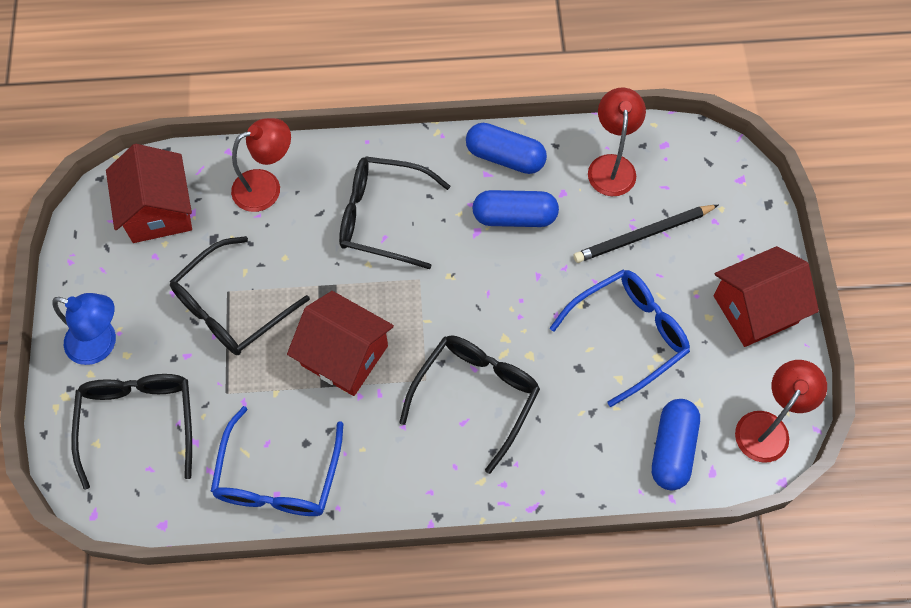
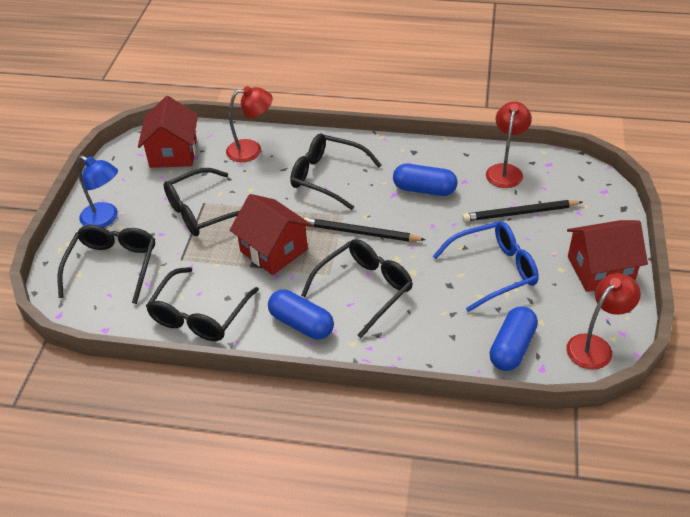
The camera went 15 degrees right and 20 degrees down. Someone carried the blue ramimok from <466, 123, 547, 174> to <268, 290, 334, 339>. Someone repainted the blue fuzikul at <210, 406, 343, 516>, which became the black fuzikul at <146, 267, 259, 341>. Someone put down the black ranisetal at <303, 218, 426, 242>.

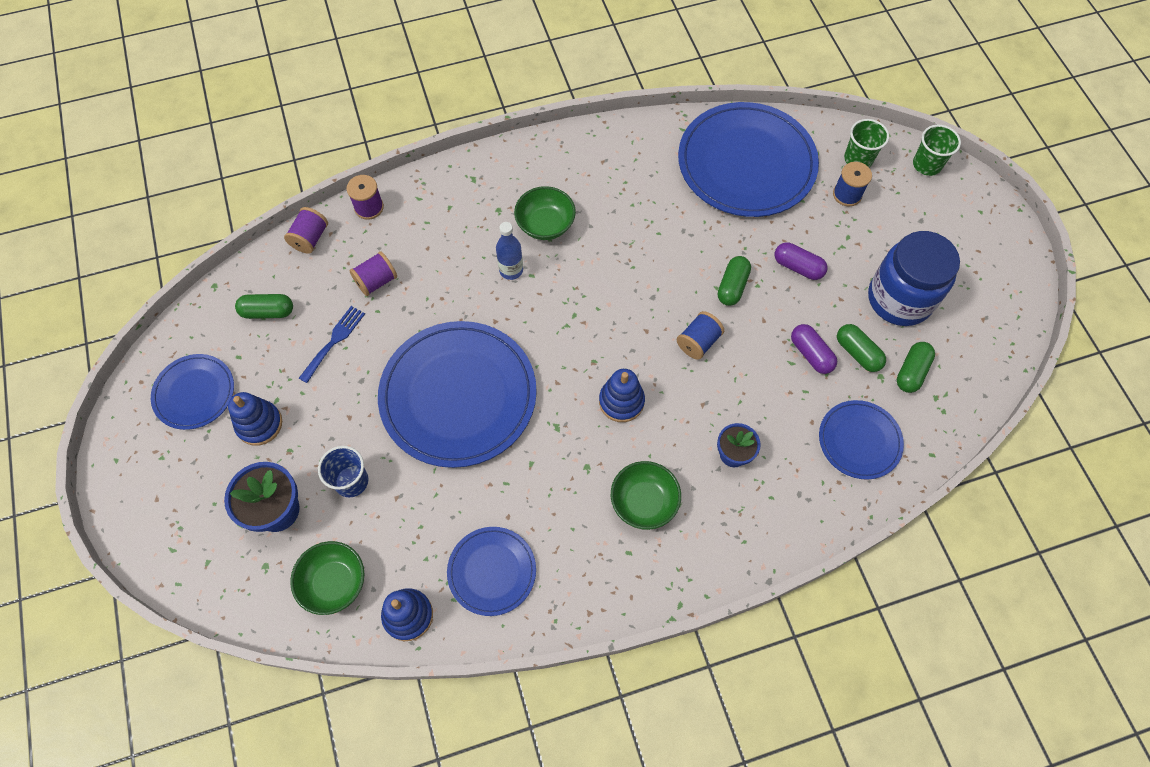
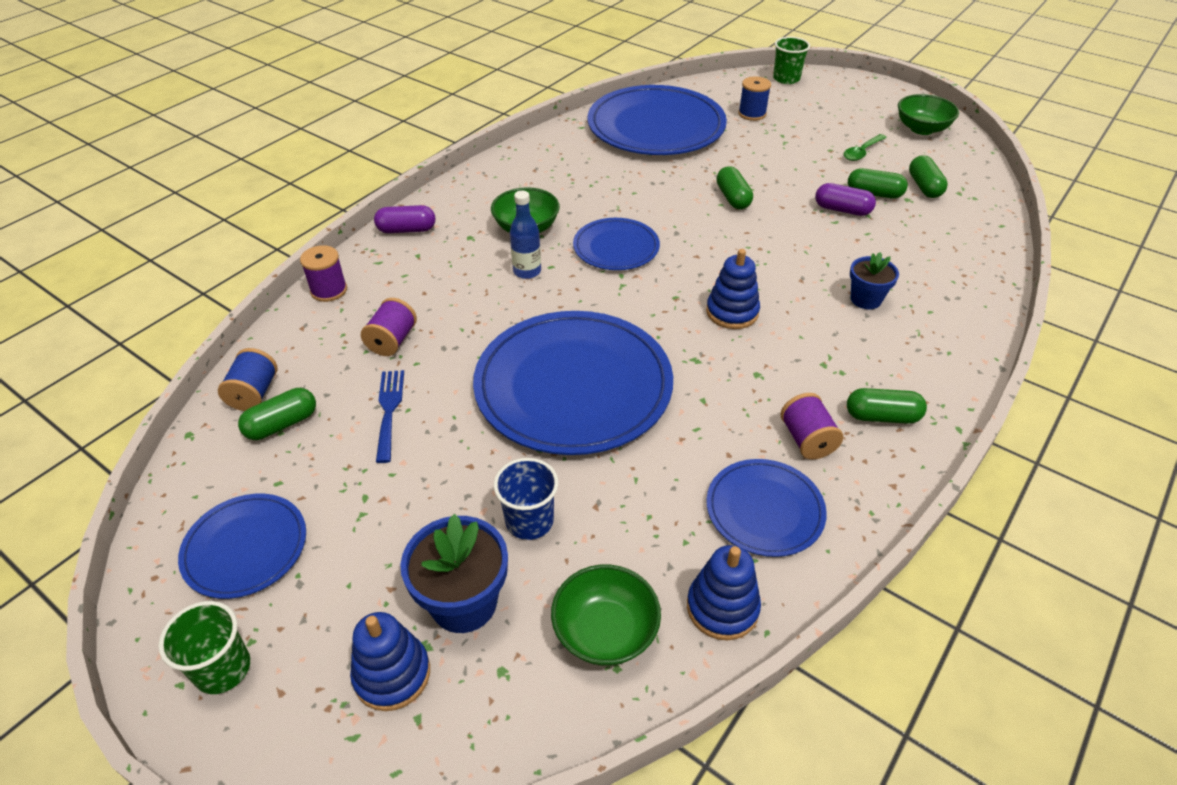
The camera went 35 degrees left and 20 degrees down. Someone carried the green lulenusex from <844, 119, 889, 167> to <158, 601, 250, 694>. Someone carried the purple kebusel from <284, 207, 328, 254> to <780, 393, 843, 460>. Someone swapped the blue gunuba at <868, 231, 960, 326> for the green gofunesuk at <844, 134, 887, 161>. Someone carried the purple ramimok from <775, 242, 828, 280> to <374, 205, 435, 233>. Someone carried the blue kebusel from <677, 311, 724, 360> to <218, 348, 277, 411>. Someone carried the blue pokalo from <228, 392, 282, 446> to <350, 612, 430, 711>. Someone carried the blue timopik from <819, 400, 904, 480> to <573, 218, 660, 270>. Someone carried the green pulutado from <611, 461, 681, 530> to <898, 94, 959, 135>. Someone put down the green ramimok at <847, 388, 927, 424>.

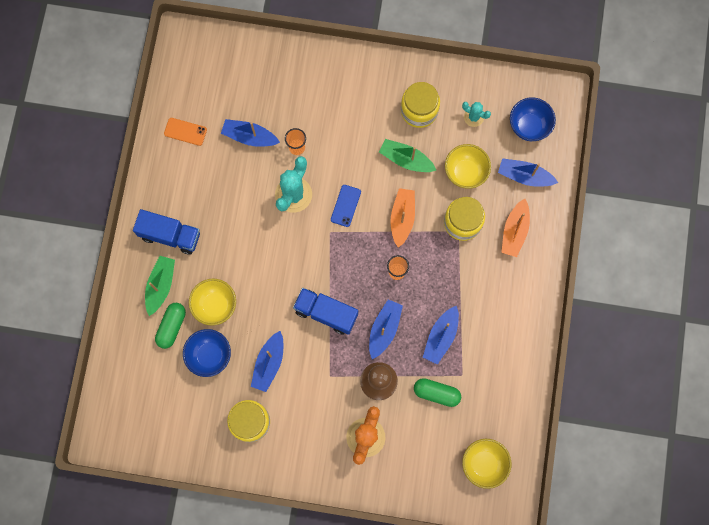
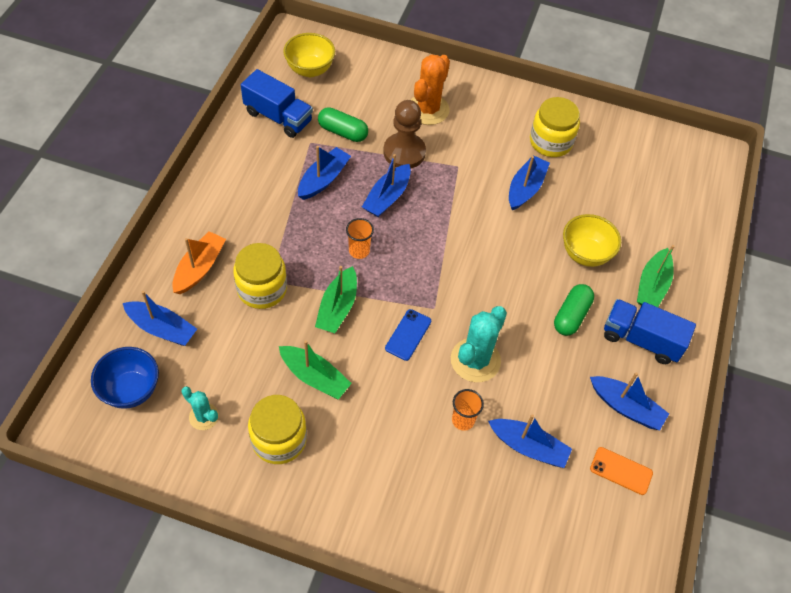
The camera went 175 degrees left and 20 degrees down. Someone took away the yellow pulutado at <445, 144, 491, 189>. Someone repainted the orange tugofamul at <390, 188, 415, 248>, which became the green tugofamul at <315, 266, 357, 333>. Someone carried the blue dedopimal from <293, 288, 358, 335> to <241, 69, 313, 138>. Someone carried the green ramimok from <155, 303, 186, 349> to <554, 284, 594, 336>. Someone took away the blue pulutado at <183, 329, 231, 377>. Someone put down the blue tugofamul at <590, 372, 669, 430>.

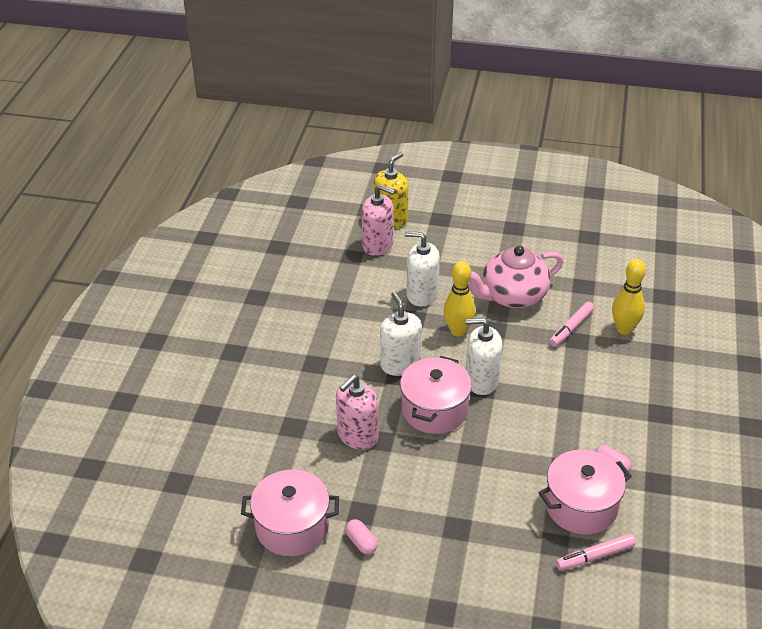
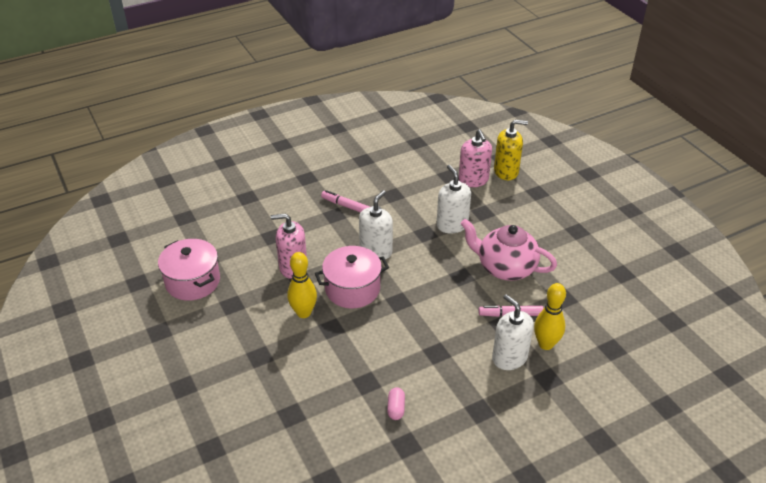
The camera went 50 degrees right and 0 degrees up. Someone carried the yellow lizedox from <443, 261, 476, 337> to <288, 252, 317, 318>. Someone carried the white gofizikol from <466, 318, 503, 395> to <492, 294, 534, 370>. Someone took away the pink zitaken at <538, 450, 632, 535>. Someone took away the pink ramimok at <345, 519, 378, 554>. Someone carried the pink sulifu from <556, 533, 636, 571> to <321, 190, 370, 213>.

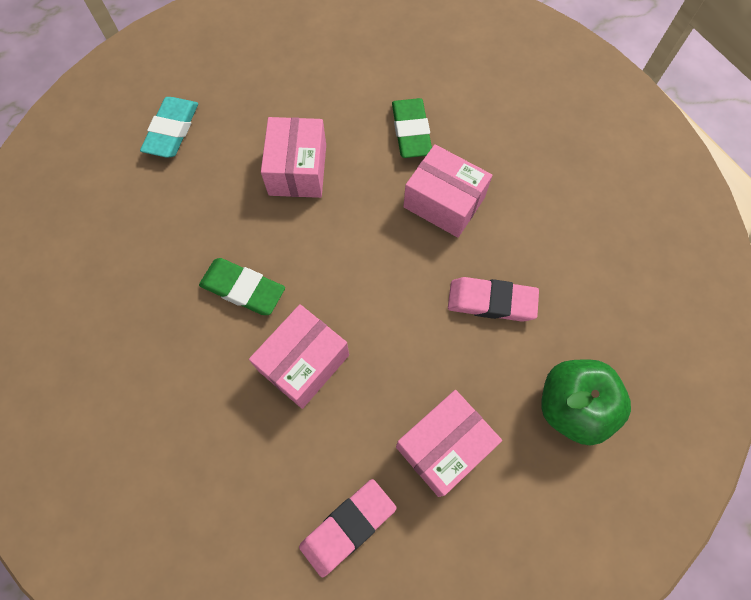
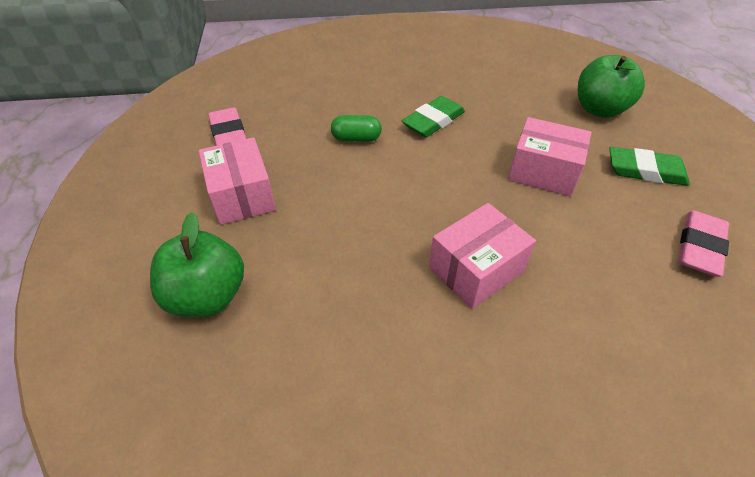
The camera went 110 degrees right and 20 degrees down. Someone swapped the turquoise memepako at <140, 97, 198, 158> for the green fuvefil at <578, 55, 645, 118>. Someone carried the green memepako from <392, 98, 432, 158> to <609, 147, 690, 186>. Someone carried the pink memepako from <448, 277, 539, 322> to <678, 210, 729, 277>. Someone swapped the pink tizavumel at <249, 304, 349, 409> for the green ramimok at <331, 115, 382, 142>.

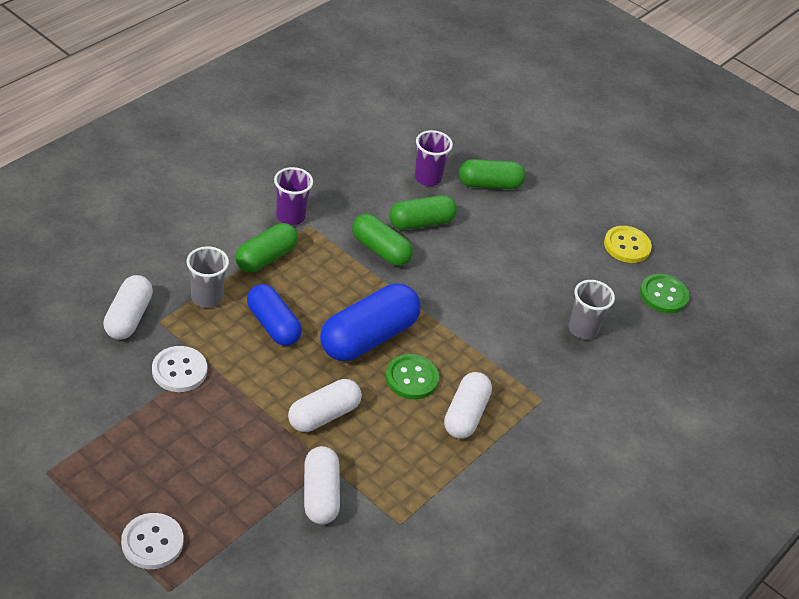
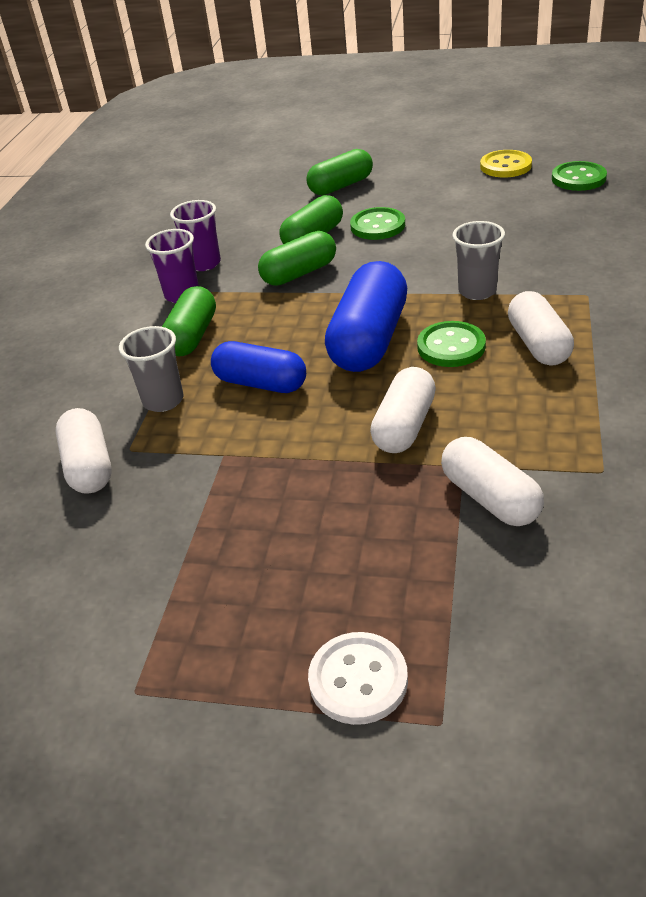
The camera went 20 degrees left and 5 degrees down. Someone carried the purple lulenusex from <414, 130, 453, 186> to <170, 200, 221, 271>. Someone rotated the green ramimok at <352, 214, 413, 266> by 45 degrees counterclockwise. Someone carried the grey lulenusex from <569, 280, 615, 339> to <452, 221, 505, 300>. Someone took away the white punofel at <152, 346, 207, 392>. Someone put down the green punofel at <350, 207, 405, 240>.

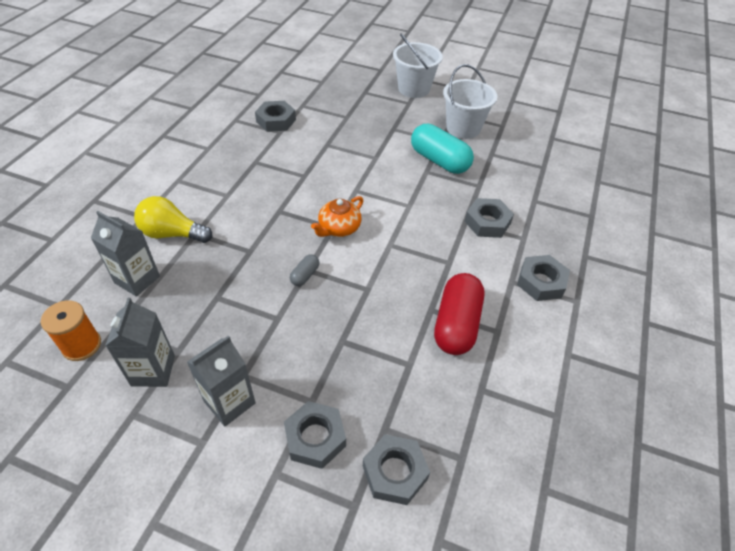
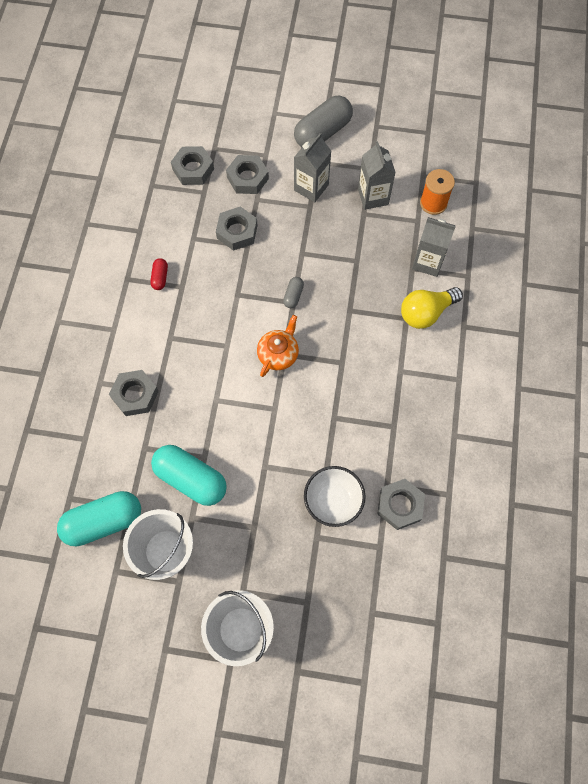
The camera went 170 degrees right and 20 degrees up. Someone rotated the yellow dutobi at <134, 196, 212, 243> by 150 degrees clockwise. Someone carried the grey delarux from <517, 255, 570, 301> to <216, 206, 258, 251>. Someone scaled the red ramimok at <434, 273, 484, 355> by 0.46. Someone put down the grey ramimok at <294, 95, 353, 147>. Someone put down the white pulutado at <304, 466, 366, 527>. Someone put down the turquoise ramimok at <57, 491, 141, 546>.

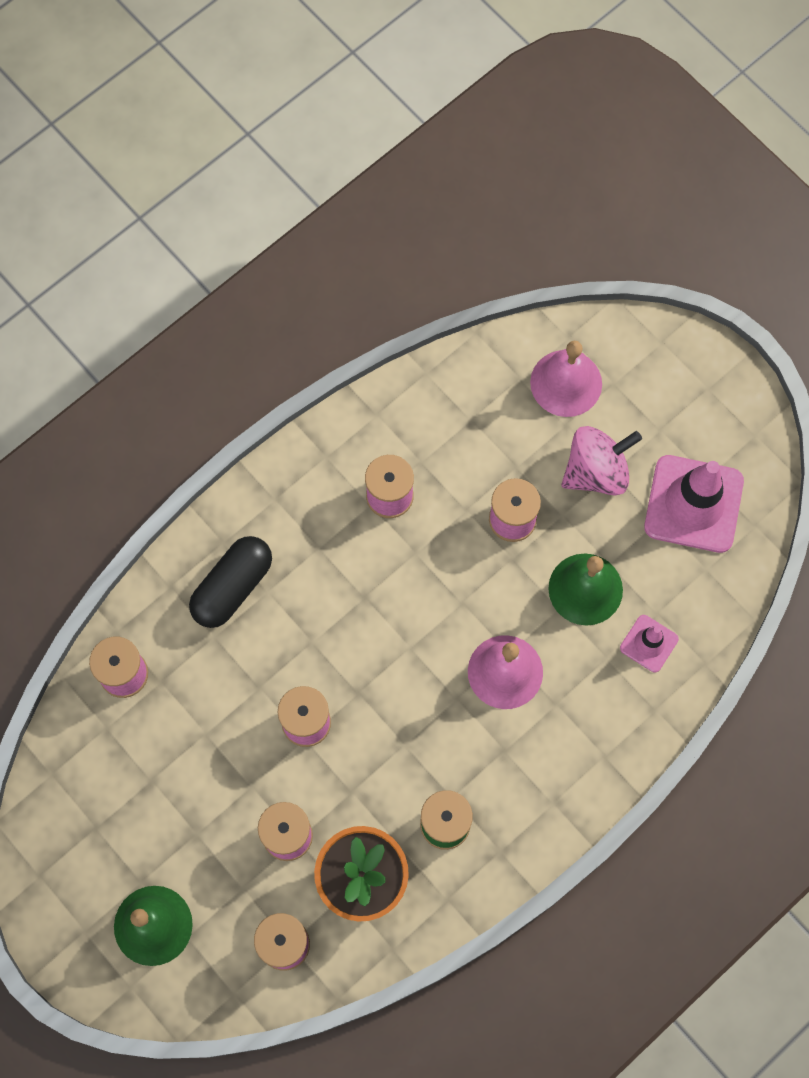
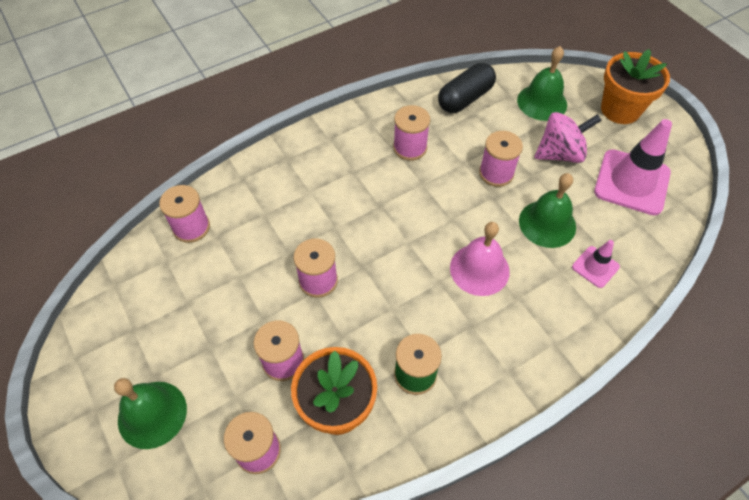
The camera went 10 degrees right and 15 degrees down. Someone repainted the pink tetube at <530, 341, 602, 417>, which became the green tetube at <517, 46, 567, 121>. Someone carried the black ramimok from <189, 536, 272, 628> to <438, 63, 496, 113>. Someone put down the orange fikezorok at <601, 49, 670, 124>.

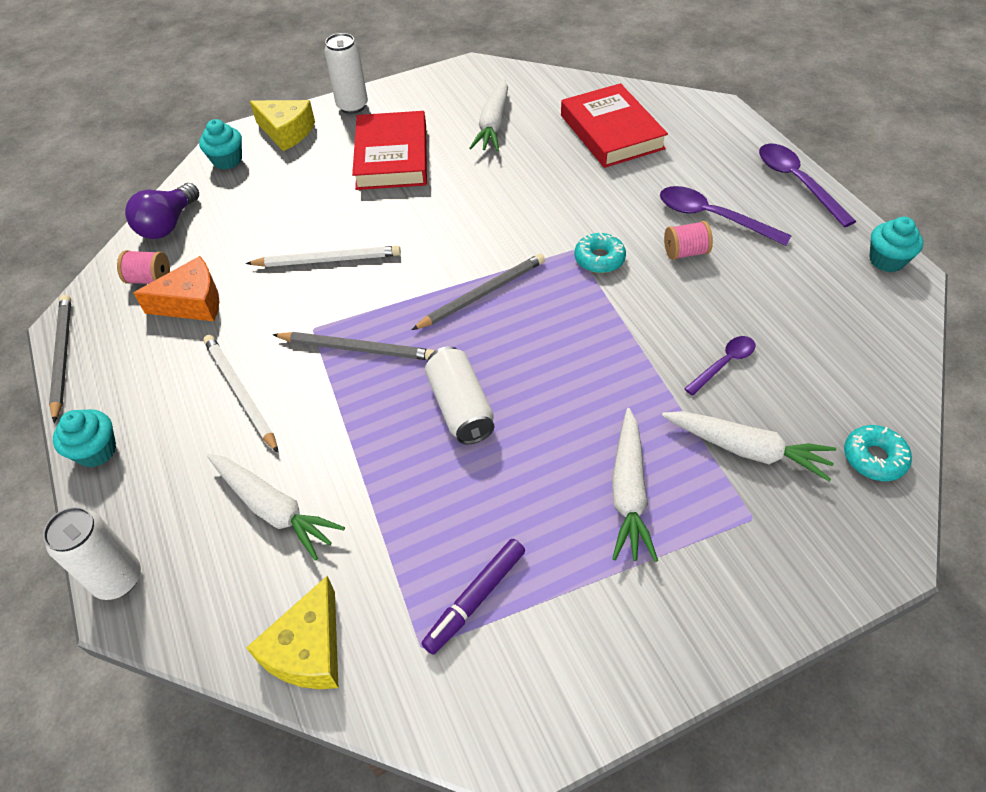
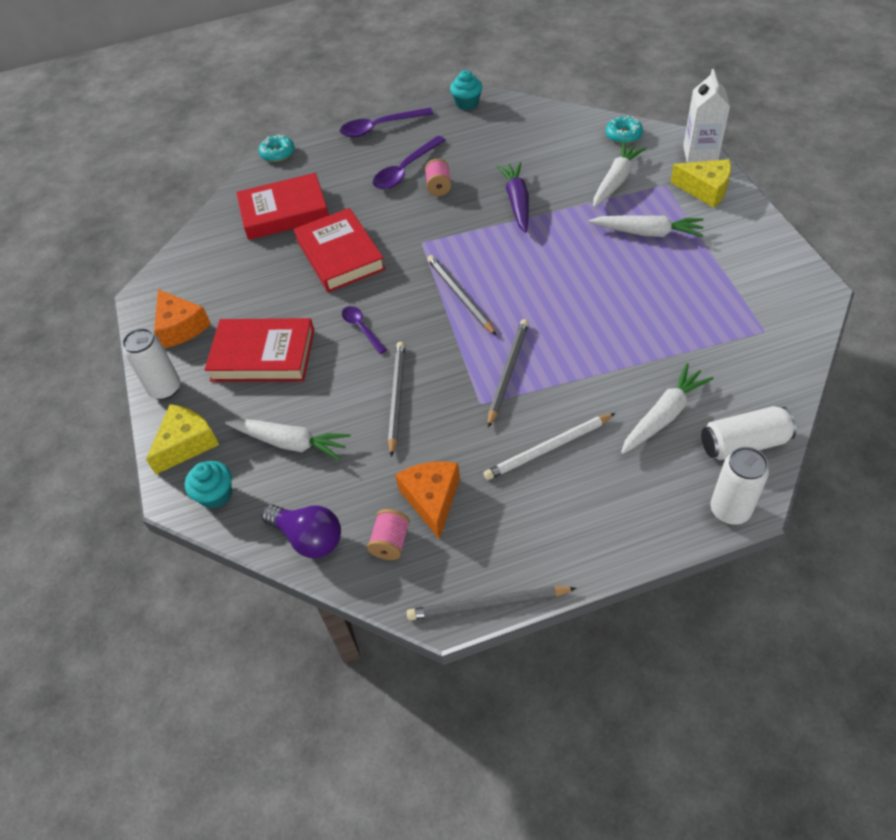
The camera went 80 degrees left and 0 degrees up. Someone carried the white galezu from <470, 79, 508, 151> to <225, 419, 350, 461>. Someone carried the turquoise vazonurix from <574, 232, 626, 273> to <259, 134, 295, 162>. Someone repainted the white ranisetal at <246, 246, 401, 267>, which became the grey ranisetal at <388, 342, 405, 457>. Someone carried the purple gofunesuk from <684, 336, 755, 395> to <342, 306, 387, 354>. Someone carried the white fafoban from <425, 346, 494, 444> to <701, 406, 797, 460>. Someone took away the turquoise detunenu at <53, 409, 116, 468>. Someone took away the purple sulifu at <421, 539, 525, 655>. Someone carried the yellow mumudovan from <246, 576, 338, 689> to <670, 159, 731, 208>. Someone put down the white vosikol at <683, 69, 730, 163>. Someone put down the purple galezu at <497, 162, 529, 233>. Someone put down the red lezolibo at <294, 208, 386, 292>. Someone put down the orange mumudovan at <154, 289, 211, 348>.

